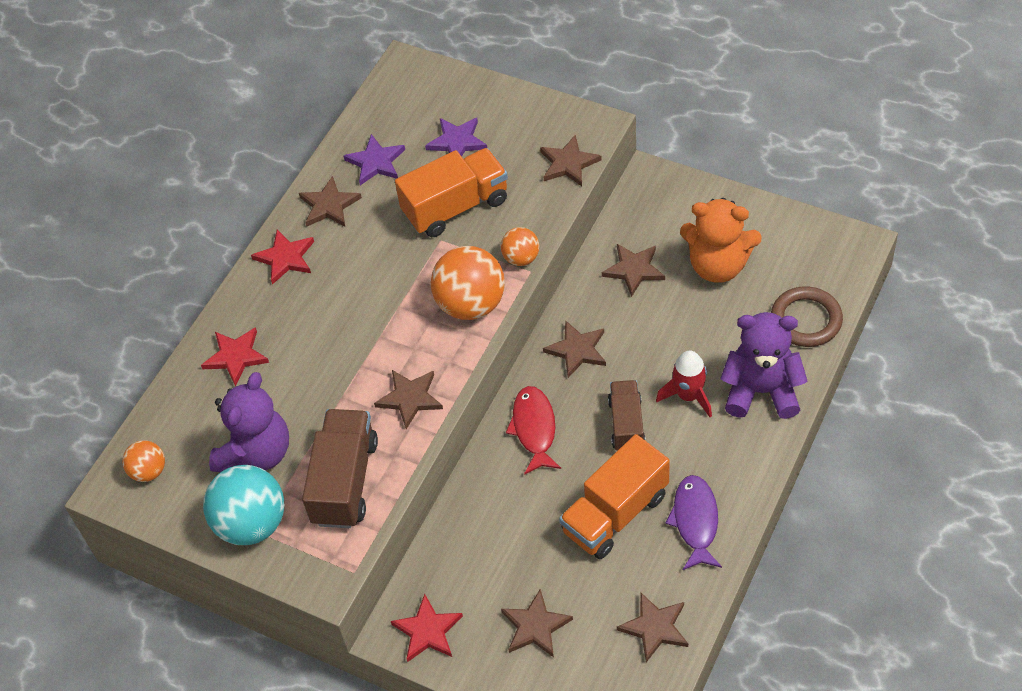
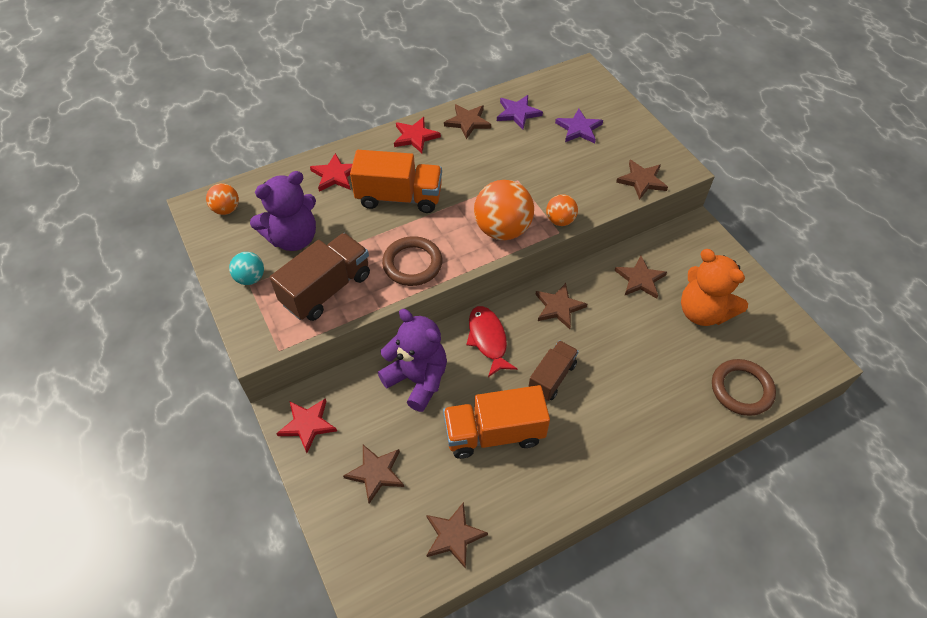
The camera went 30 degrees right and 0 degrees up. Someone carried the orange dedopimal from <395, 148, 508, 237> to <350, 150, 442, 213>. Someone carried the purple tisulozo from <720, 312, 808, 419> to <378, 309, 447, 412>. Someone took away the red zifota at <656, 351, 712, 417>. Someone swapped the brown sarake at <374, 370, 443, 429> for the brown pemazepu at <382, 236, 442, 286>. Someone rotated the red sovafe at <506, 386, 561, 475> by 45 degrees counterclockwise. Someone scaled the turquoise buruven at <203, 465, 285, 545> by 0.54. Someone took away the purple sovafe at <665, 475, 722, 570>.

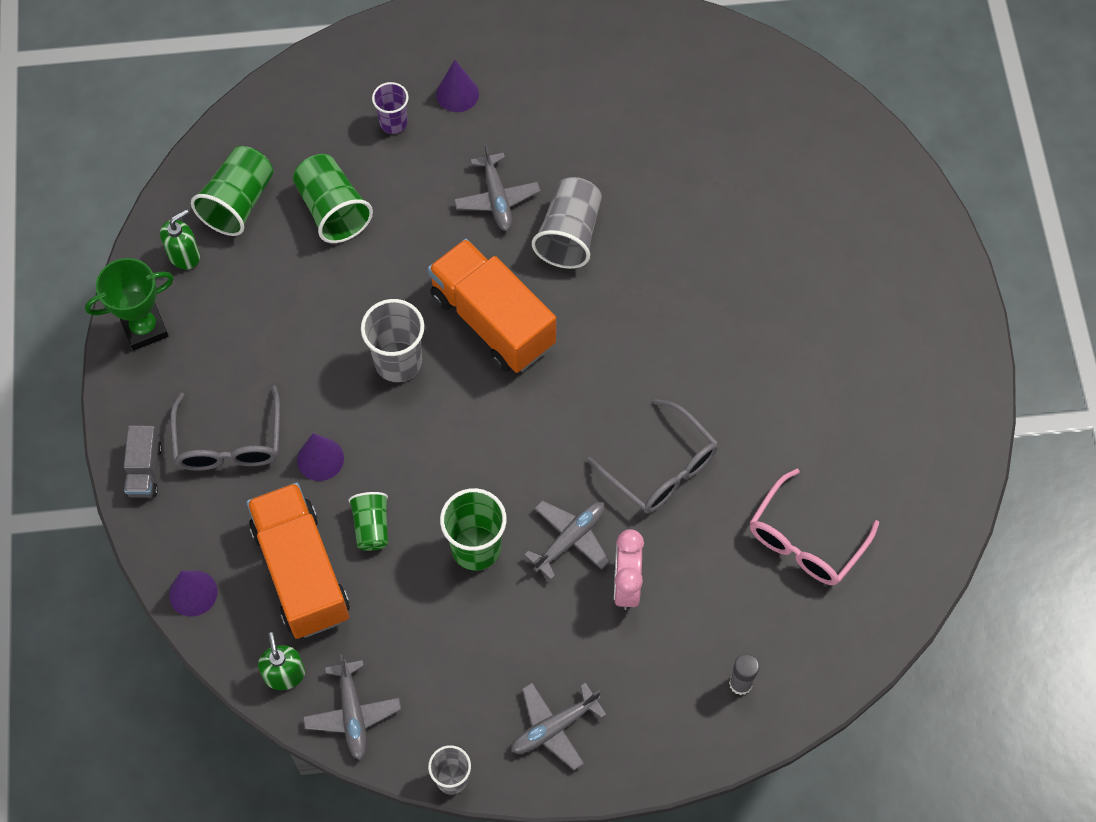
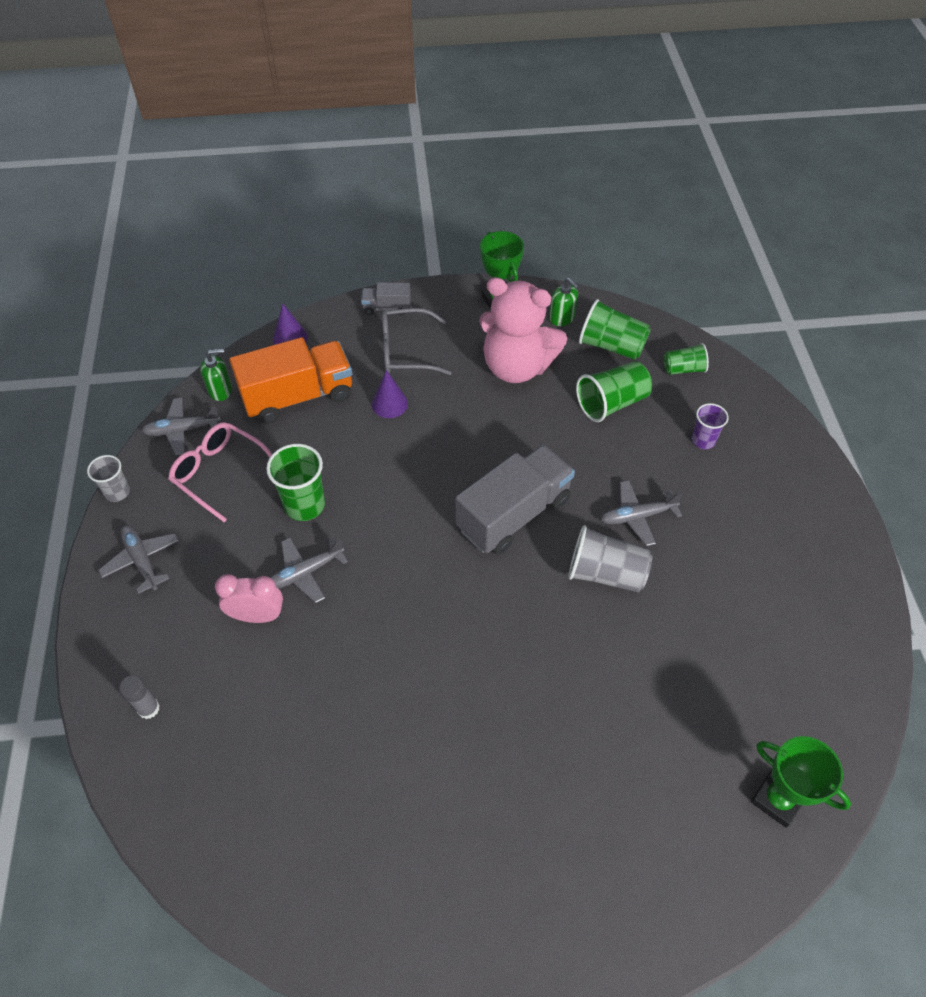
The camera went 90 degrees right and 10 degrees down. Someone took away the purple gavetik at <436, 60, 479, 112>. Someone repainted the orange dedopimal at <428, 239, 556, 373>, which became the grey dedopimal at <455, 445, 575, 555>. Someone took away the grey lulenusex at <361, 299, 424, 382>. Someone took away the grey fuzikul at <587, 399, 718, 513>. Someone carried the pink fuzikul from <750, 469, 879, 585> to <168, 422, 272, 522>. Someone carried the green lulenusex from <348, 492, 388, 551> to <664, 343, 709, 375>. Someone rotated the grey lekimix at <524, 500, 610, 580> by 105 degrees clockwise. Someone put down the pink tisulozo at <479, 277, 567, 383>. Someone put down the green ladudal at <751, 736, 851, 828>.

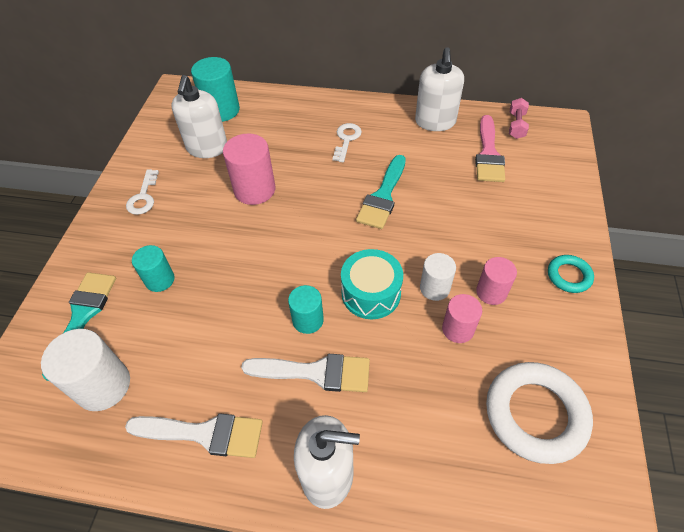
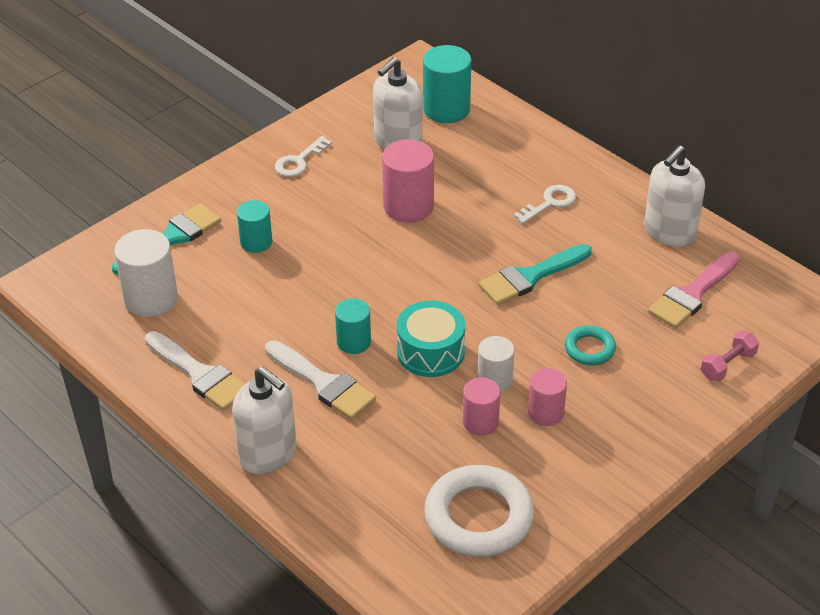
The camera went 35 degrees right and 10 degrees down. Someone carried the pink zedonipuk from <509, 98, 529, 139> to <701, 331, 759, 381>. Someone carried the turquoise pemazepu from <548, 255, 594, 293> to <565, 326, 616, 365>.

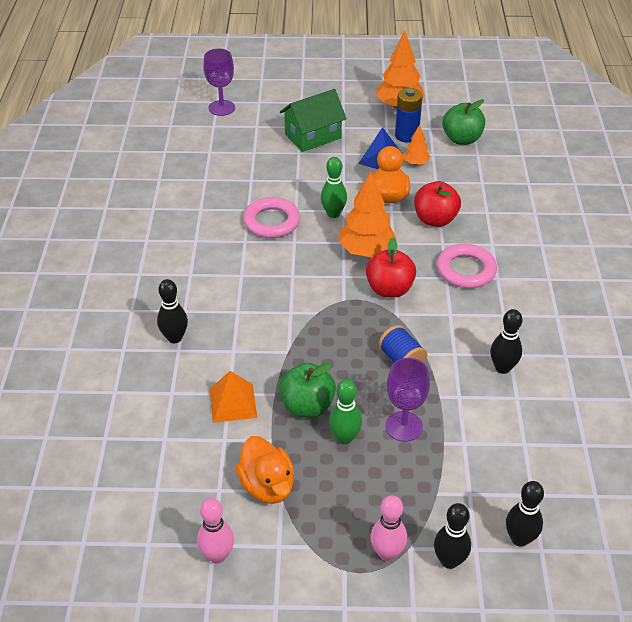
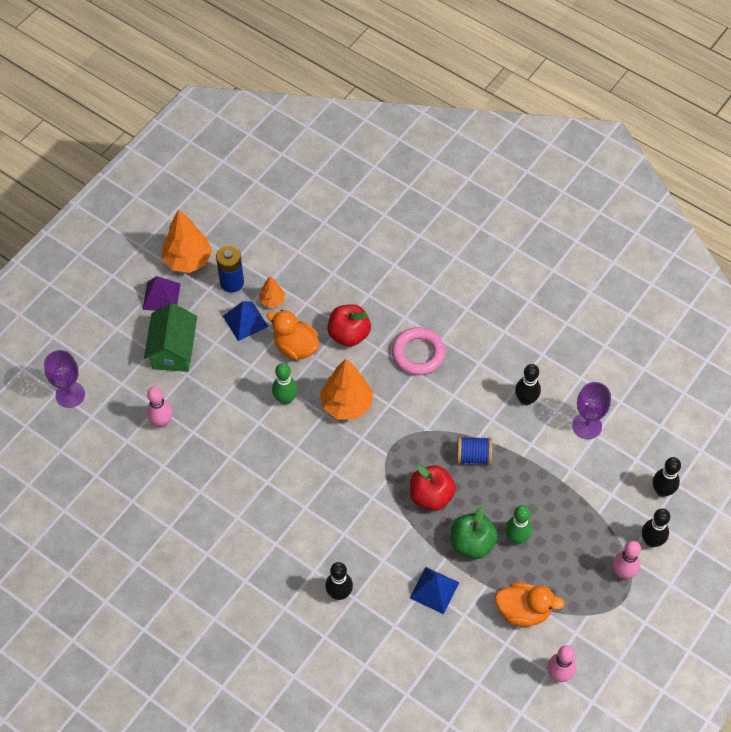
The camera went 55 degrees left and 15 degrees up. Someone took away the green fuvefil at <443, 99, 485, 145>. Someone took away the pink pemazepu at <243, 197, 300, 238>. Someone carried the red fuvefil from <366, 237, 416, 297> to <410, 464, 456, 511>. Someone carried the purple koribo from <385, 358, 430, 442> to <572, 382, 611, 439>. Someone repainted the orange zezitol at <210, 371, 257, 423>, which became the blue zezitol at <410, 567, 459, 614>. Someone put down the purple zezitol at <142, 276, 181, 311>. Someone put down the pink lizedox at <146, 387, 173, 428>.

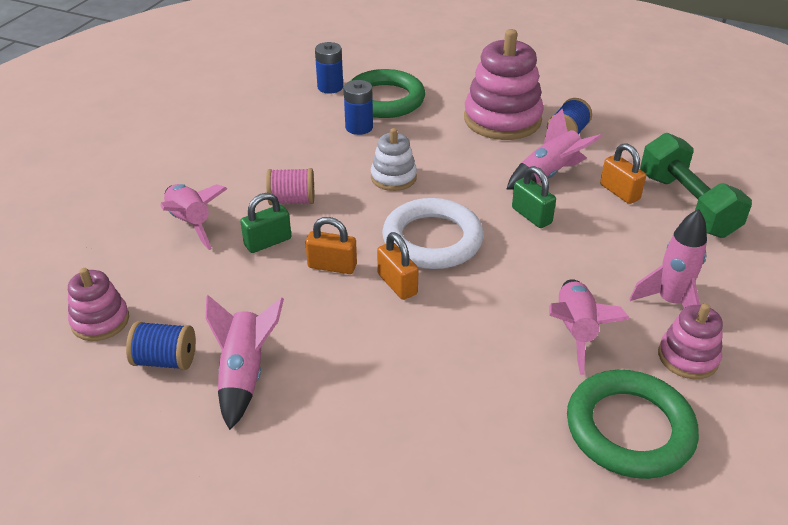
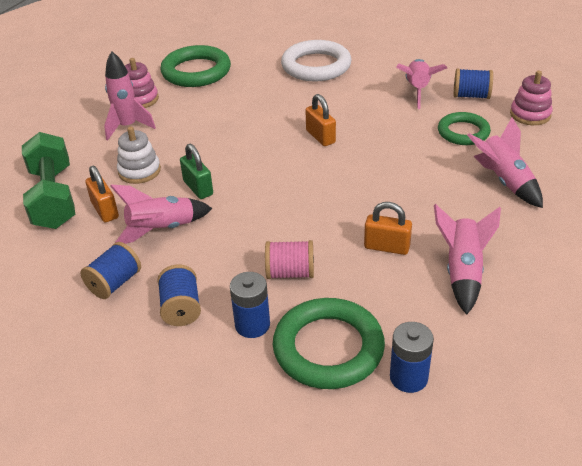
The camera went 175 degrees left and 0 degrees up. Someone swapped the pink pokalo at <464, 29, 544, 140> for the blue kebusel at <157, 264, 201, 326>. Someone carried the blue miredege from <344, 80, 373, 135> to <230, 272, 270, 338>. Someone carried the white pokalo from <371, 128, 417, 191> to <117, 127, 161, 184>. Someone carried the pink kebusel from <266, 168, 314, 205> to <265, 240, 314, 279>. Someone took away the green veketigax at <240, 193, 291, 253>. Someone carried the white pemazepu from <382, 198, 484, 269> to <281, 40, 352, 82>. Someone carried the orange veketigax from <306, 217, 357, 274> to <364, 202, 412, 255>. Someone carried the pink zifota from <549, 279, 630, 375> to <434, 204, 501, 315>. Someone put down the green pemazepu at <438, 112, 491, 145>.

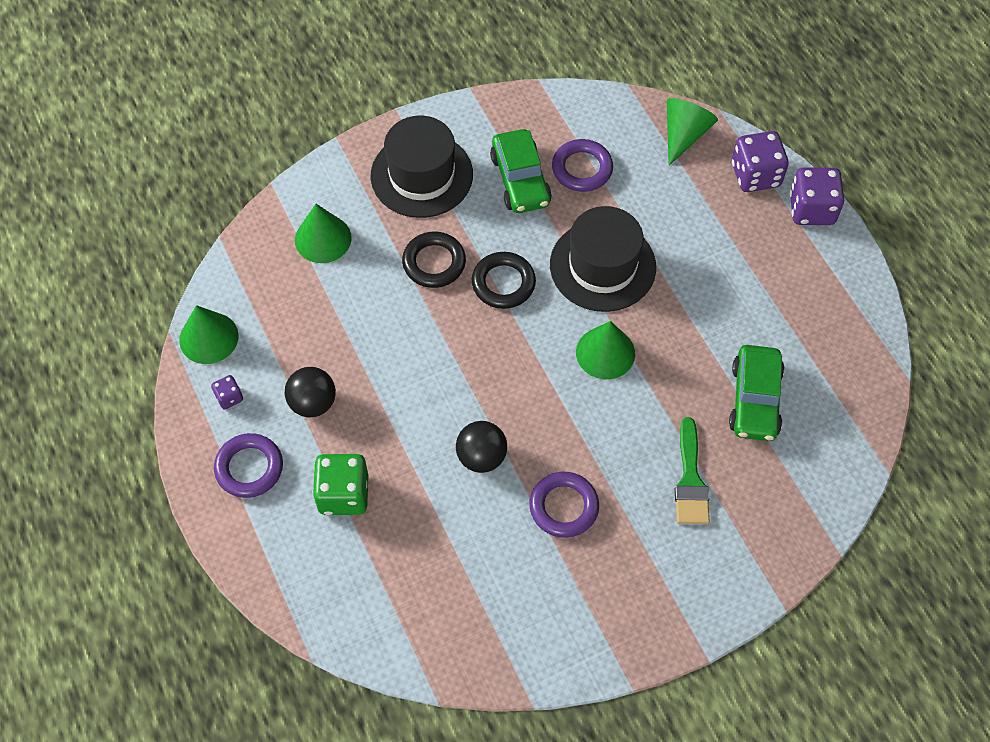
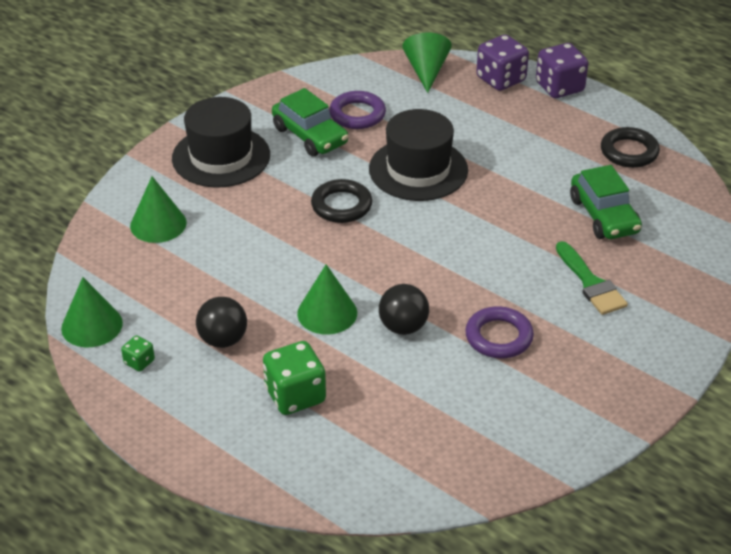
The camera went 25 degrees left and 20 degrees down. Someone carried the black pemazepu from <402, 232, 466, 288> to <601, 127, 660, 168>. Someone carried the green gavetik from <576, 321, 635, 379> to <297, 264, 357, 334>. Someone repainted the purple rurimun at <211, 375, 243, 409>, which became the green rurimun at <121, 335, 155, 372>. Someone took away the purple pemazepu at <214, 433, 283, 498>.

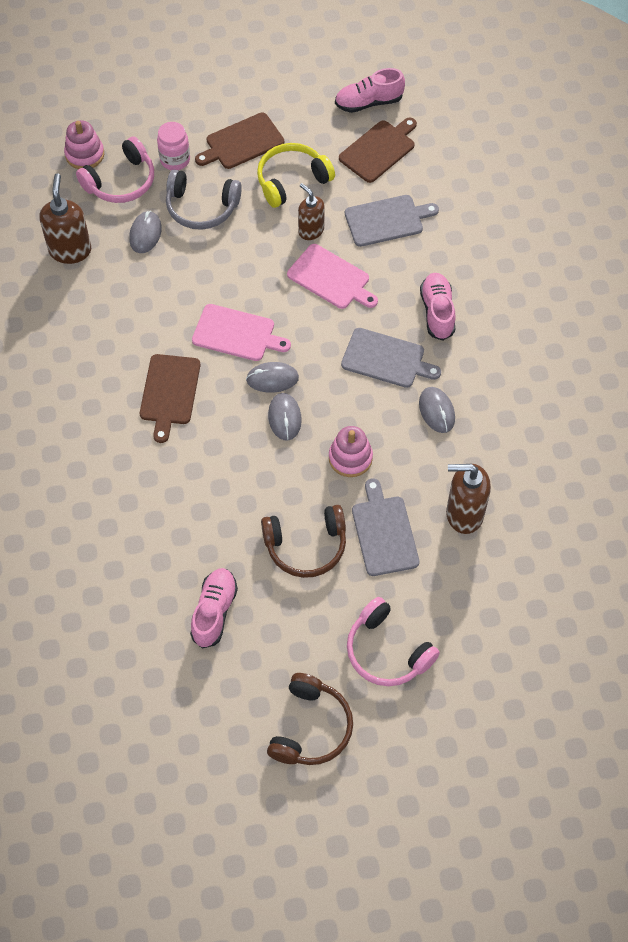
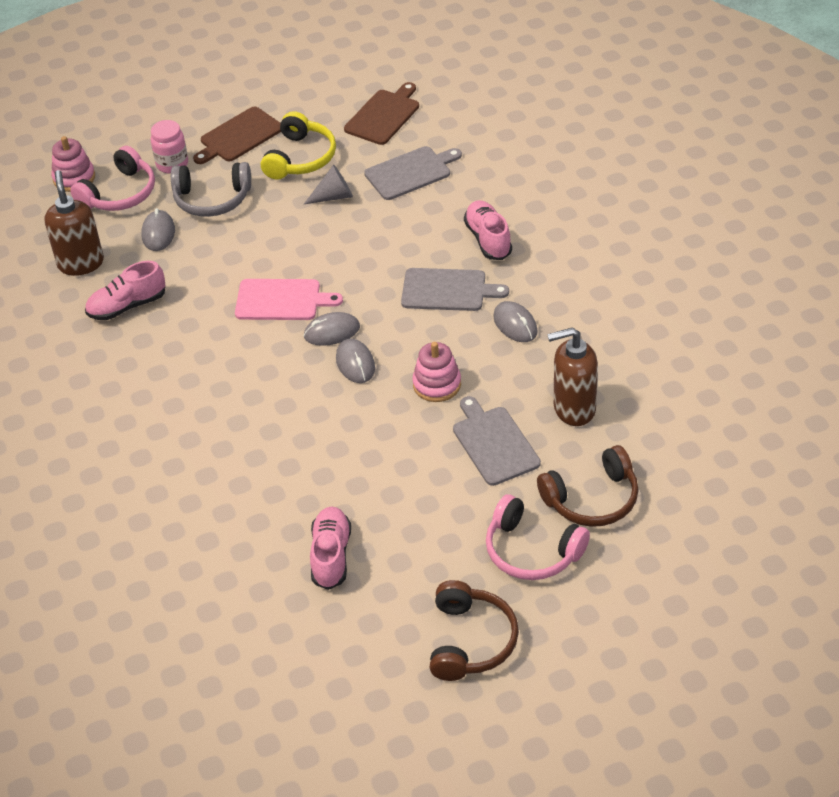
The camera went 10 degrees left and 15 degrees down. Someone carried the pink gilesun from <335, 68, 405, 113> to <85, 261, 165, 320>. Someone rotated the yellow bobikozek at <257, 143, 335, 208> by 150 degrees clockwise. Someone swapped the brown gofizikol at <298, 183, 325, 240> for the grey gavetik at <304, 164, 353, 204>. Someone took away the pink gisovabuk at <287, 244, 378, 309>. Someone took away the brown gisovabuk at <140, 354, 200, 443>. Someone carried the brown bobikozek from <261, 505, 346, 578> to <537, 445, 639, 527>.

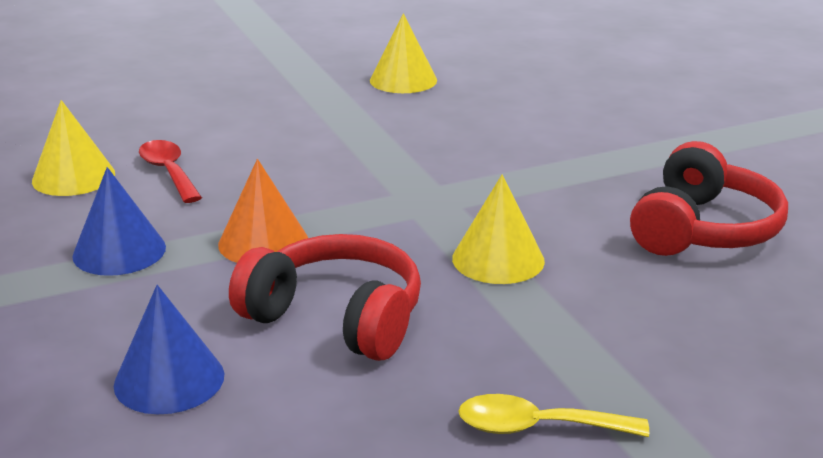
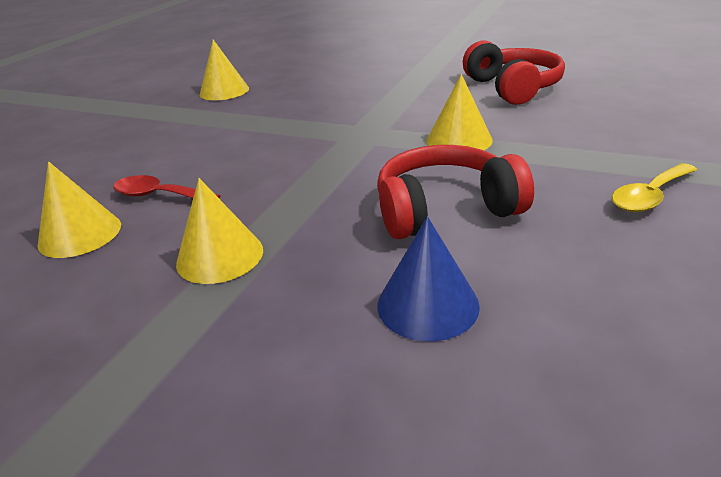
The camera went 40 degrees left and 5 degrees up. Someone took away the orange gavetik at <218, 159, 308, 263>. Someone repainted the blue gavetik at <72, 167, 166, 276>, which became the yellow gavetik at <176, 178, 263, 284>.

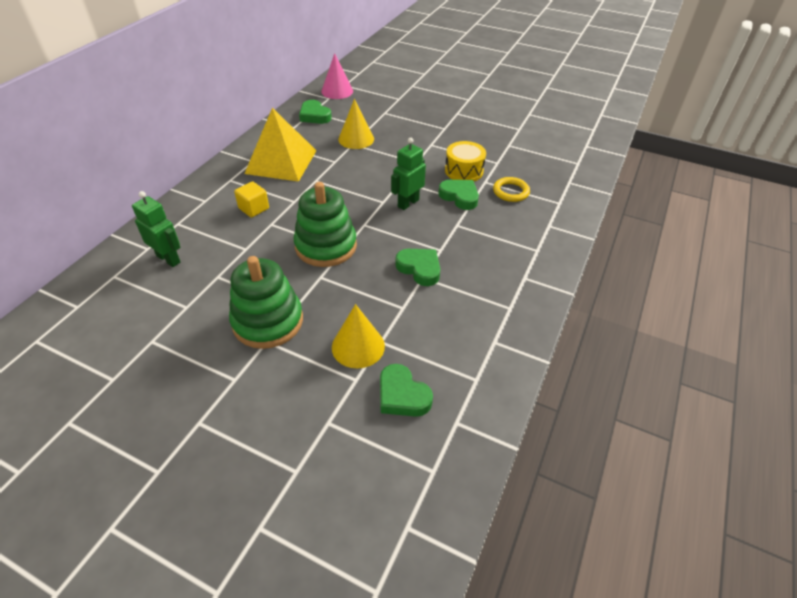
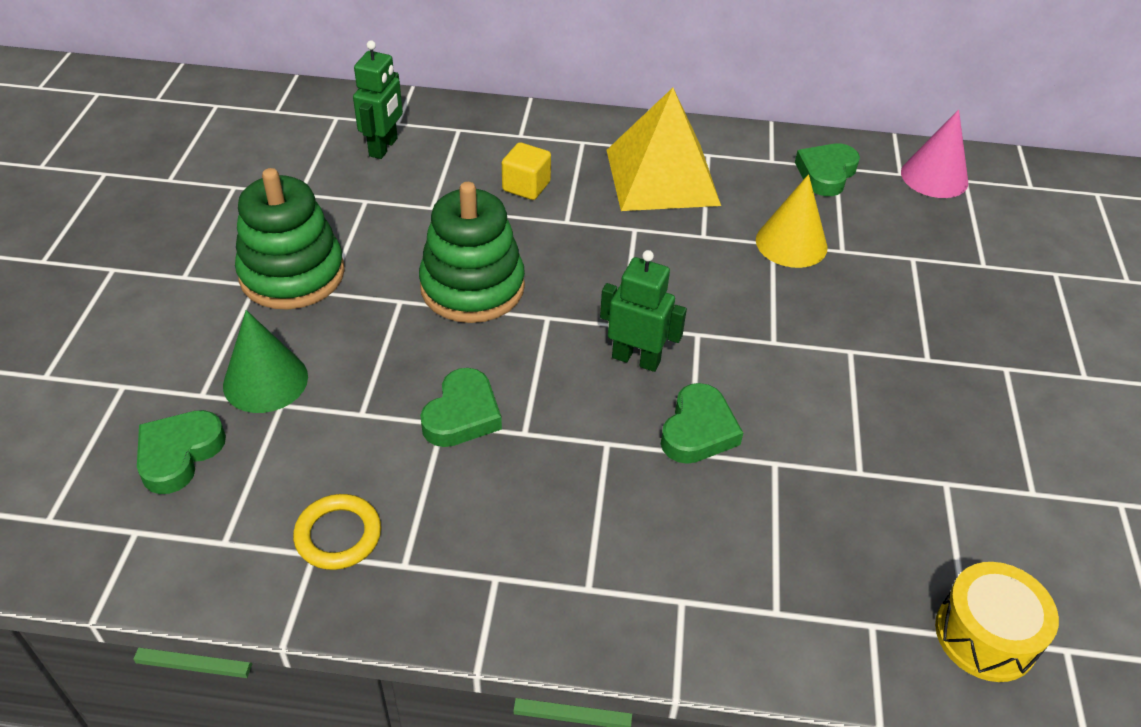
The camera went 70 degrees right and 0 degrees up. Someone carried the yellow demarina from <445, 141, 486, 181> to <935, 562, 1059, 682>. Someone carried the yellow pemazepu from <493, 177, 530, 202> to <293, 494, 381, 570>. Someone repainted the yellow gavetik at <332, 304, 385, 368>, which became the green gavetik at <223, 310, 308, 413>.

